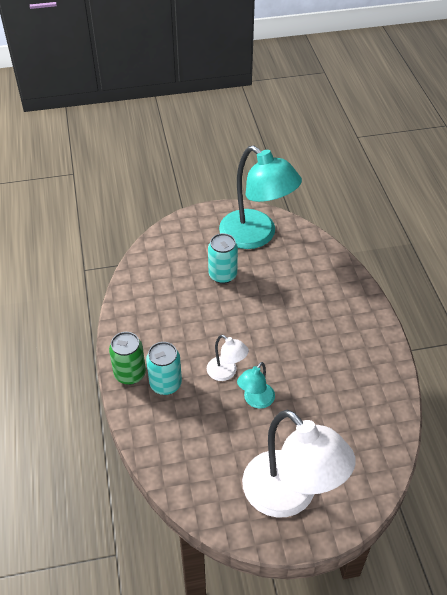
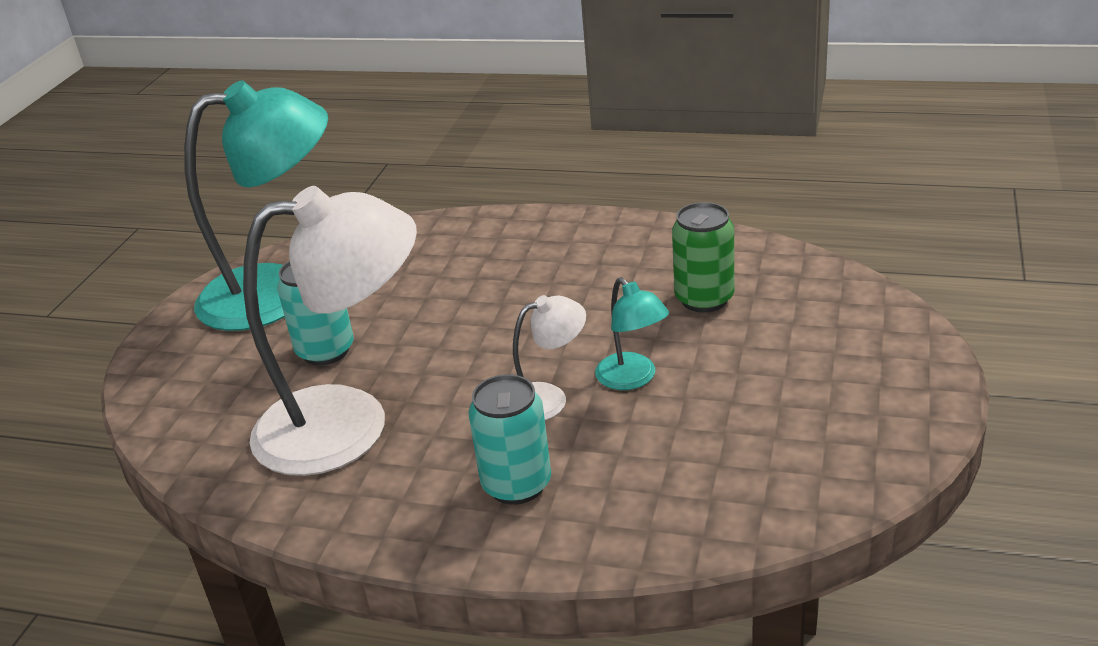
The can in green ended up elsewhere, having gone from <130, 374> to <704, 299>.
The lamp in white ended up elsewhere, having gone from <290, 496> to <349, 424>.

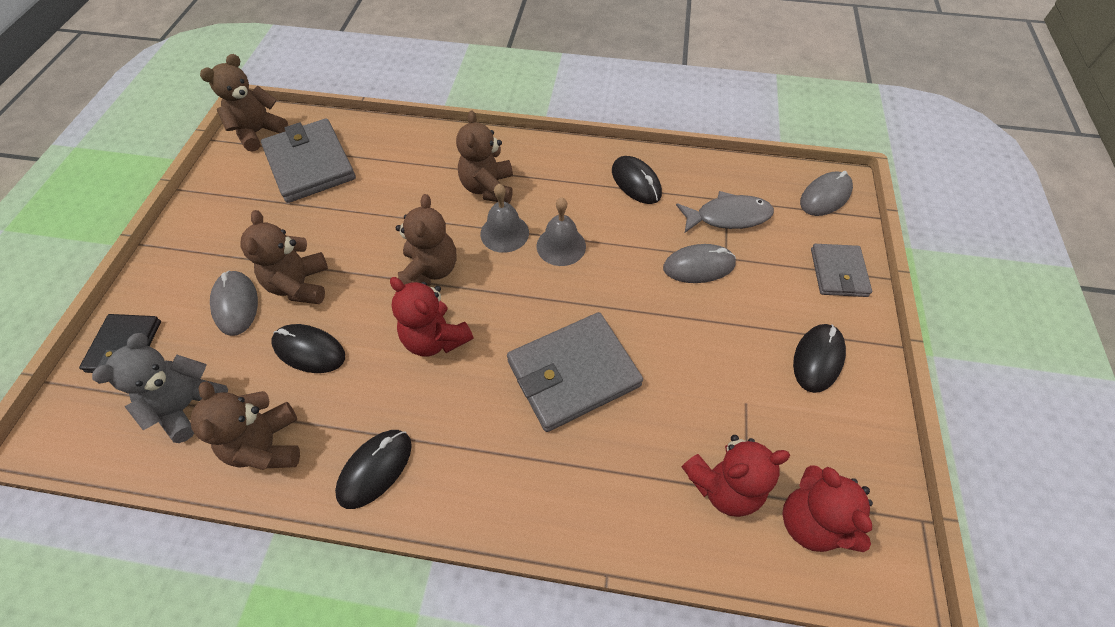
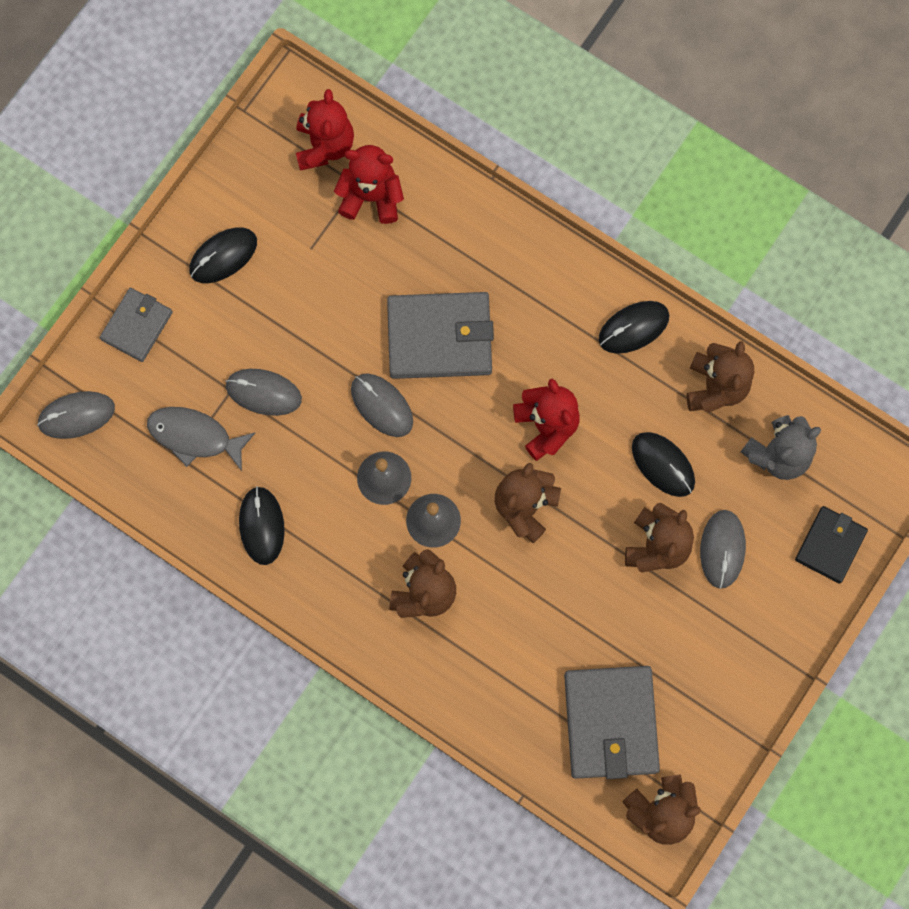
The second view gained the mouse in grey at <381, 406>.

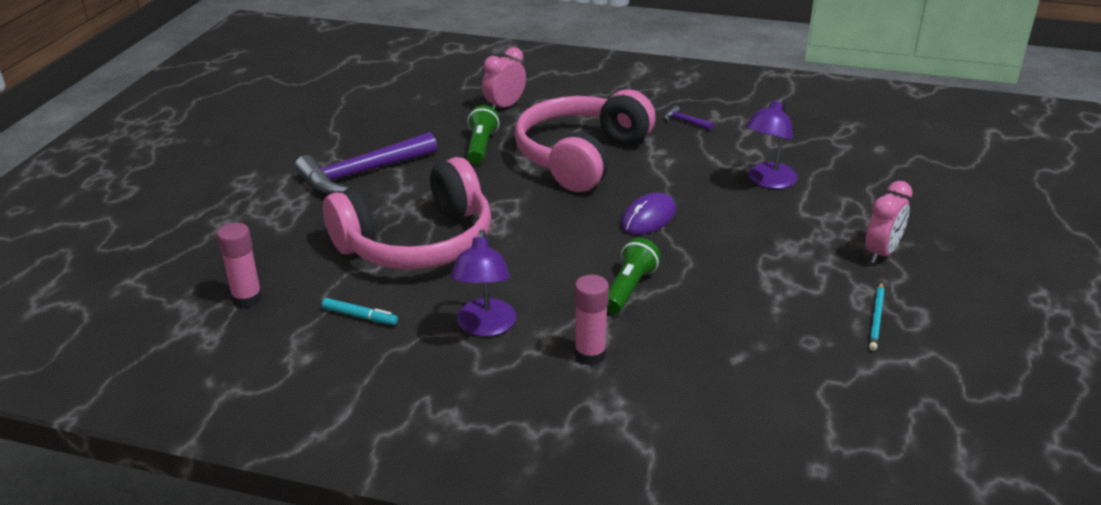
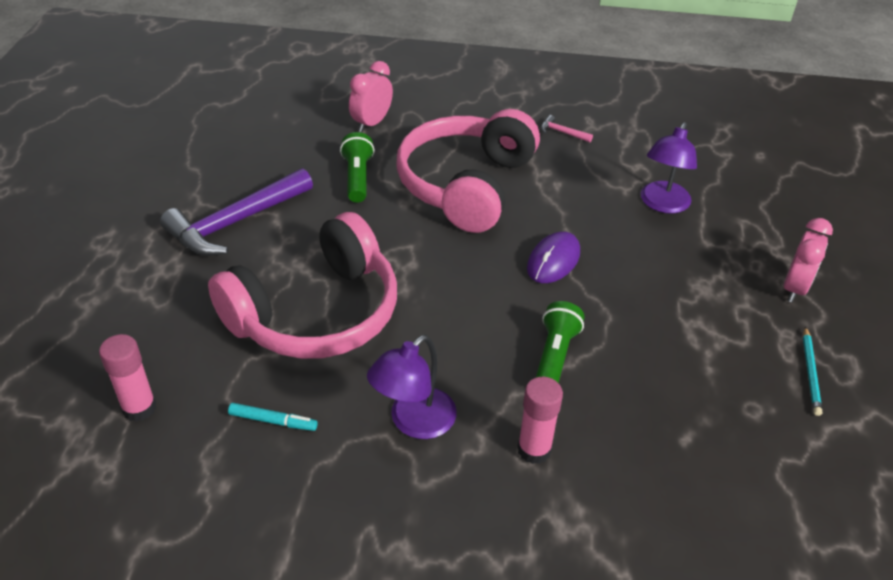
What was the hammer in purple at <685, 121> turned into the hammer in pink at <562, 132>.
The lamp in purple at <485, 327> ended up facing another way, 45 degrees clockwise from before.

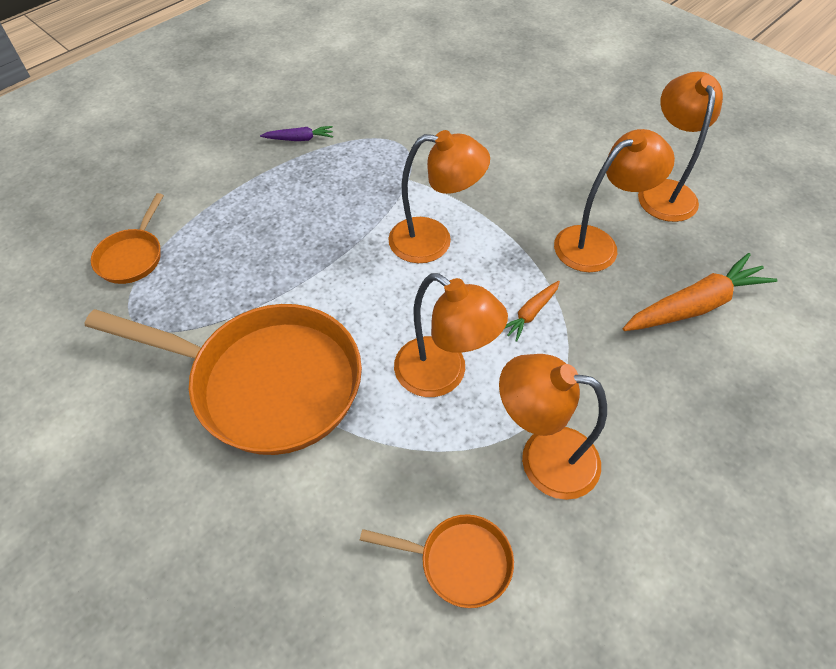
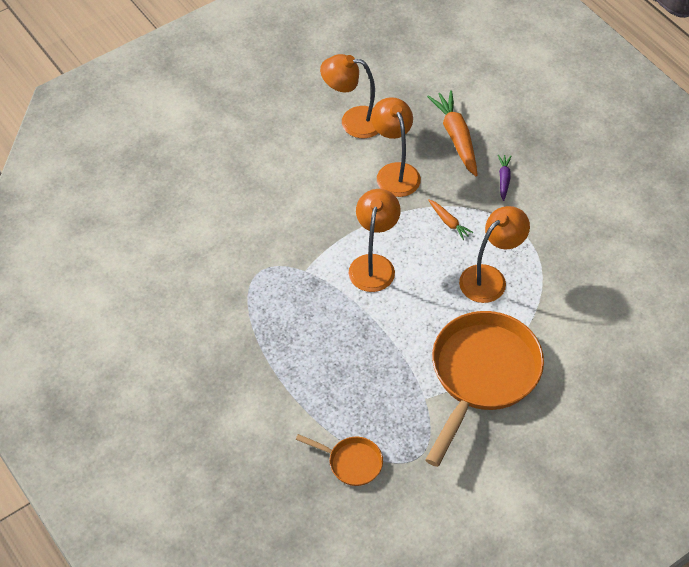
The second view lost the pan in orange at <459, 561>.
The second view lost the lamp in orange at <543, 457>.
The carrot in purple ended up elsewhere, having gone from <299, 139> to <504, 179>.

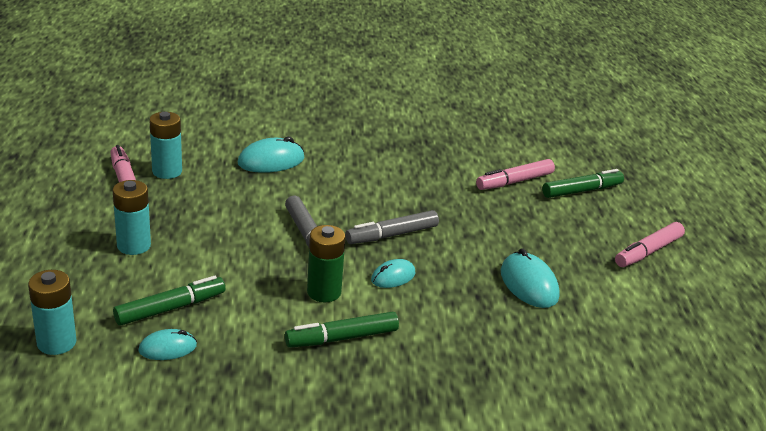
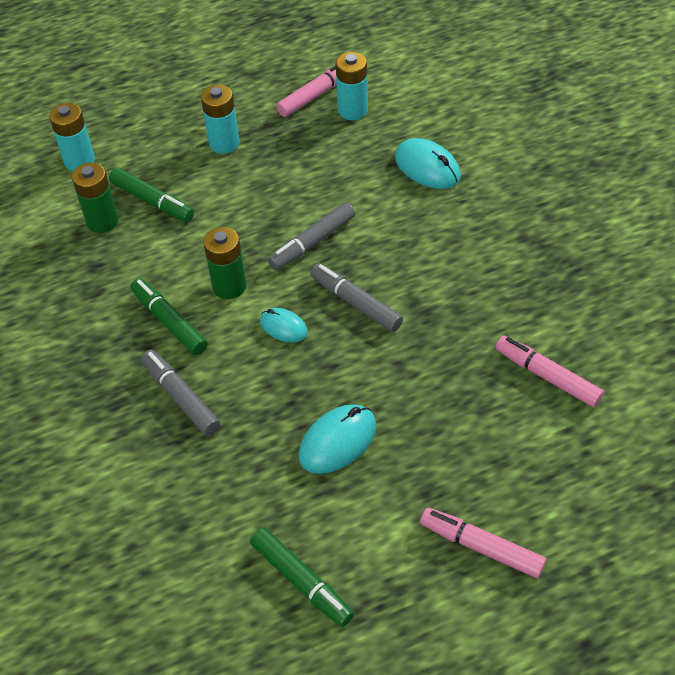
The second view gained the marker in grey at <181, 397>.
The marker in green ended up elsewhere, having gone from <582, 191> to <301, 581>.
Where the mouse in turquoise stood at <167, 348>, the battery in green came to stand at <102, 221>.

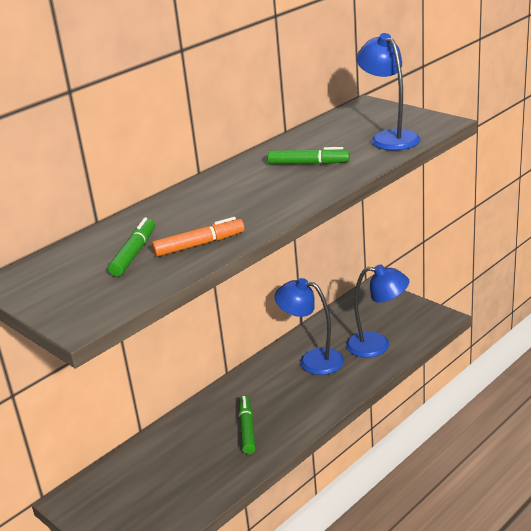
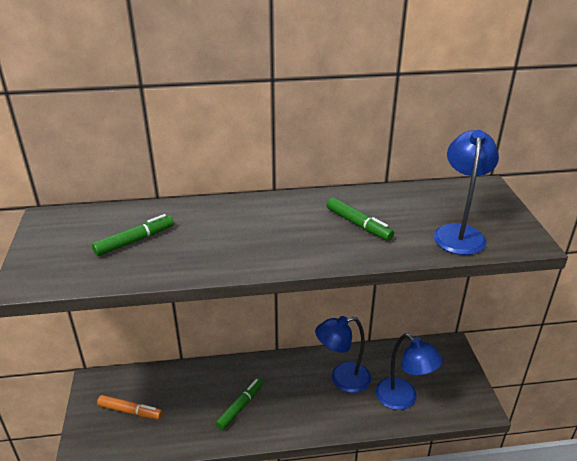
The marker in orange ended up elsewhere, having gone from <199, 244> to <130, 411>.
The lamp in blue at <312, 360> ended up facing another way, 75 degrees counterclockwise from before.

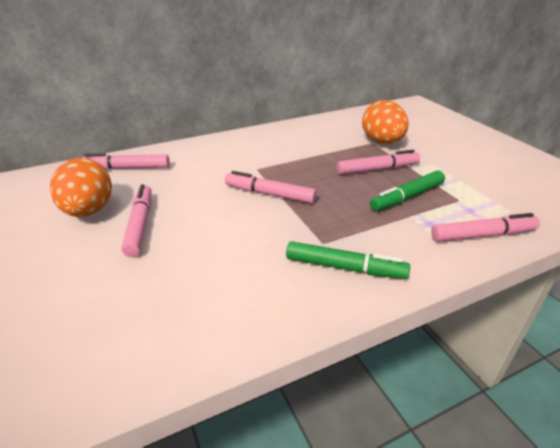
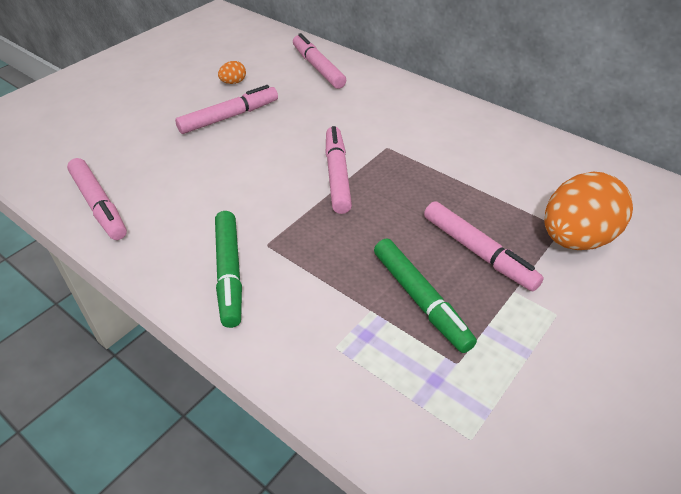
The marker in pink ended up elsewhere, having gone from <482, 235> to <99, 205>.
The marker in green at <407, 197> ended up facing another way, 150 degrees counterclockwise from before.
The size of the egg in orange at <89, 211> changed by a factor of 0.41.

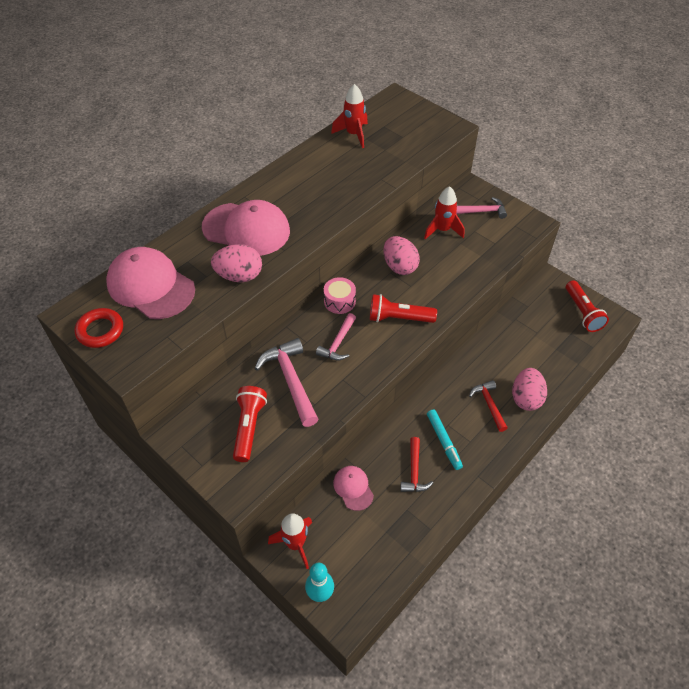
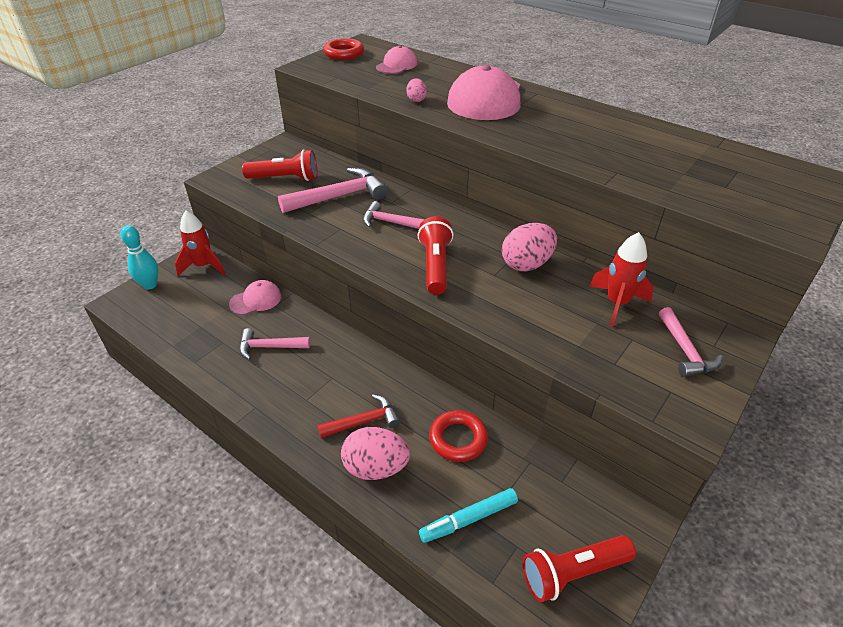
The second view lost the drum in pink at <339, 301>.
The second view lost the rocket in red at <353, 134>.
The second view gained the ring in red at <458, 439>.
The marker in turquoise ended up elsewhere, having gone from <443, 441> to <469, 519>.
What was the hammer in red at <414, 471> turned into the hammer in pink at <269, 347>.
The size of the cap in pink at <151, 286> changed by a factor of 0.52.
The size of the egg in pink at <239, 276> changed by a factor of 0.52.

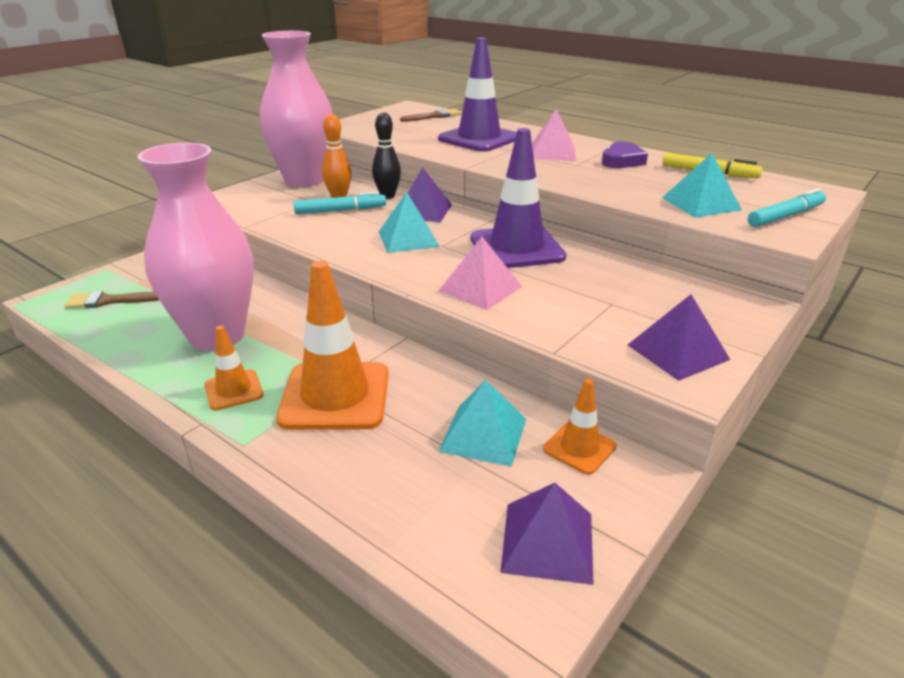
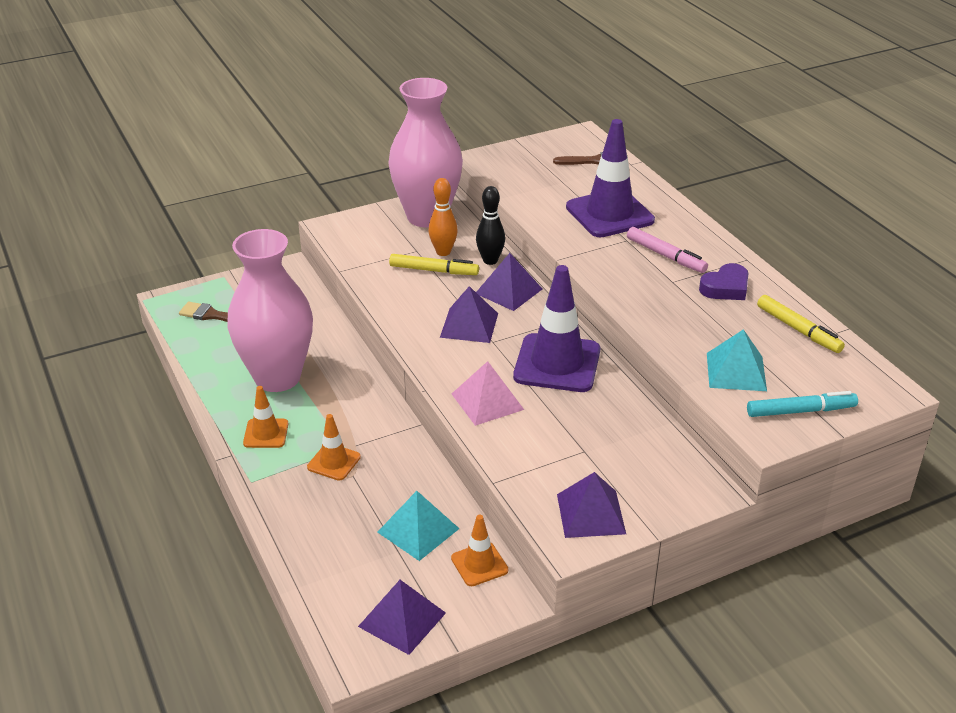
Where the pyramid in pink stood at <552, 152>, the marker in pink came to stand at <665, 256>.
What was the marker in turquoise at <340, 210> turned into the marker in yellow at <433, 270>.
What was the pyramid in turquoise at <408, 239> turned into the pyramid in purple at <469, 325>.
The size of the traffic cone in orange at <335, 396> changed by a factor of 0.51.

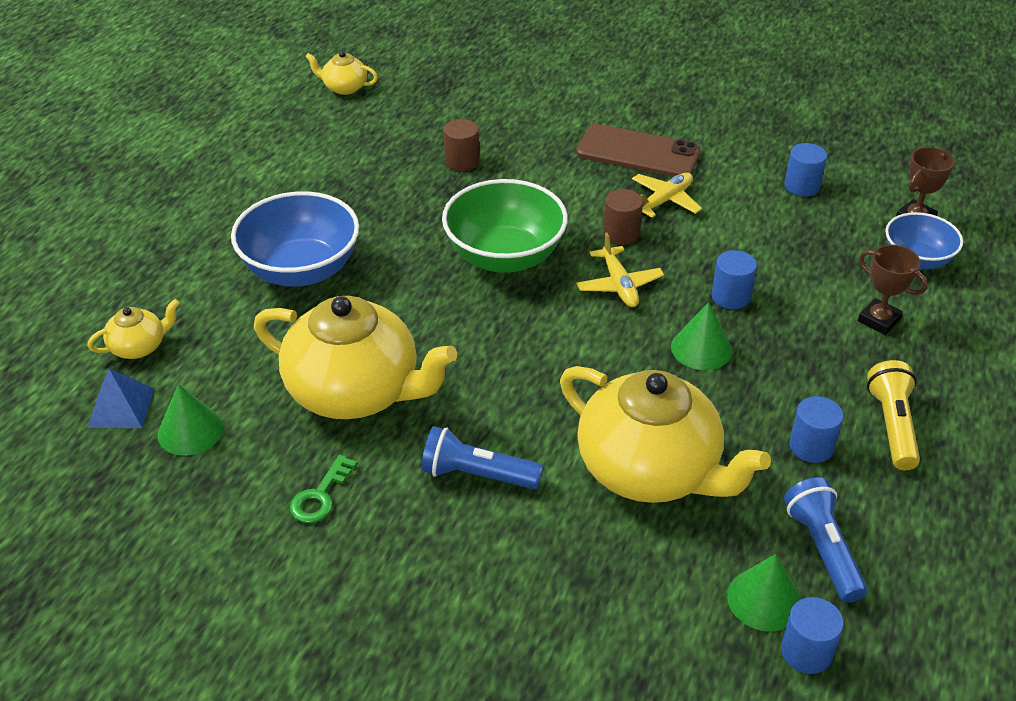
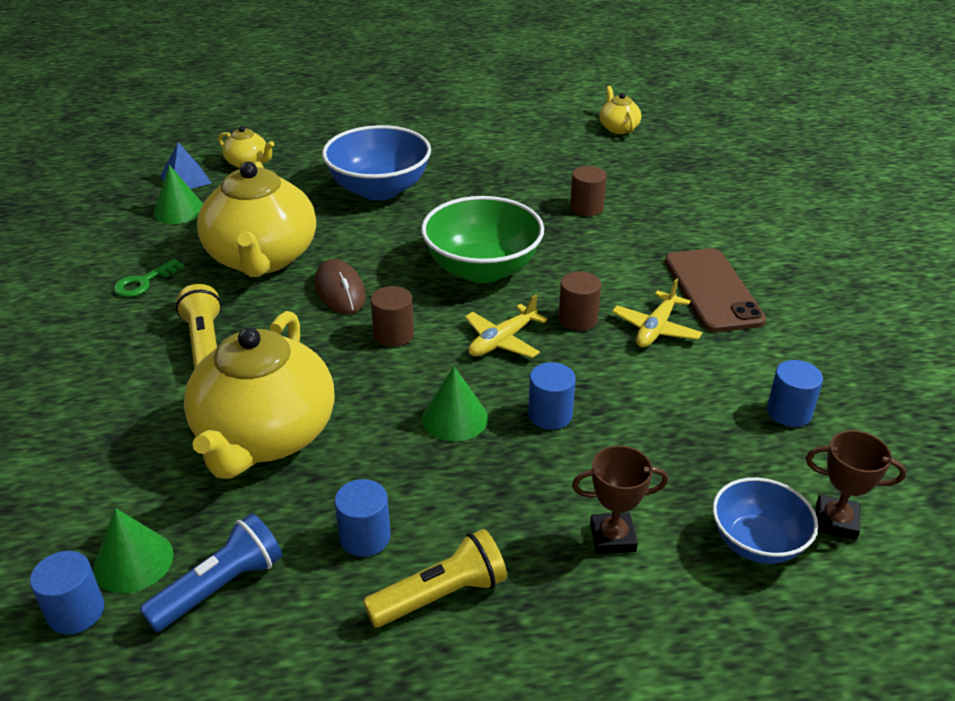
The second view gained the mouse in brown at <340, 291>.
The second view gained the cylinder in brown at <393, 334>.
What was the flashlight in blue at <476, 475> turned into the flashlight in yellow at <205, 344>.
The key in green at <320, 496> ended up facing another way, 45 degrees counterclockwise from before.
The plane in yellow at <664, 201> ended up facing another way, 105 degrees clockwise from before.
The trophy in brown at <879, 320> ended up facing another way, 75 degrees clockwise from before.

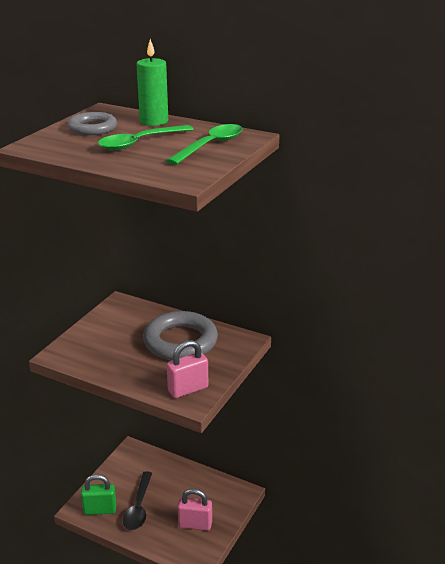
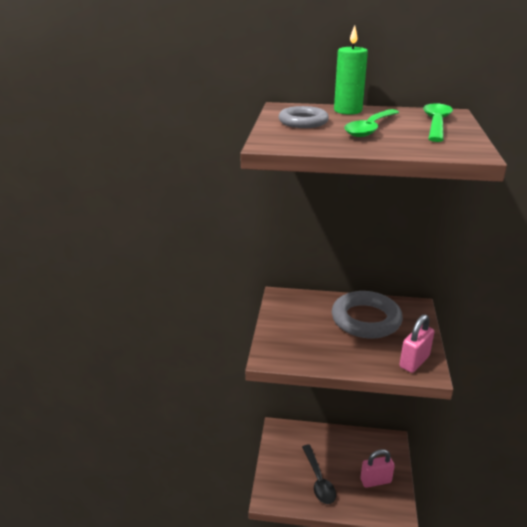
The second view lost the padlock in green at <100, 510>.

